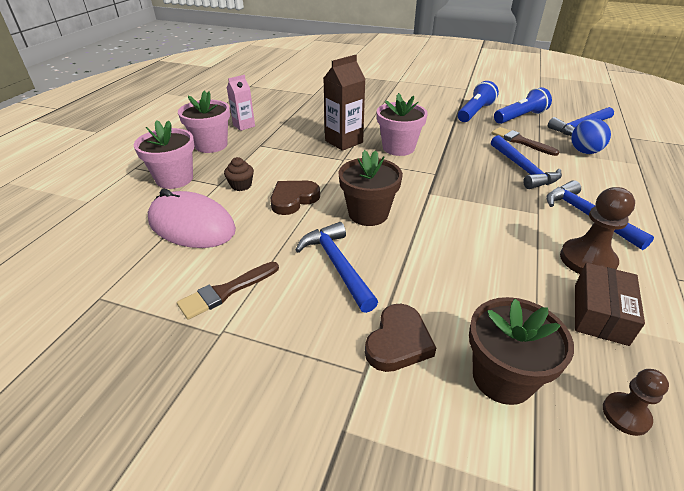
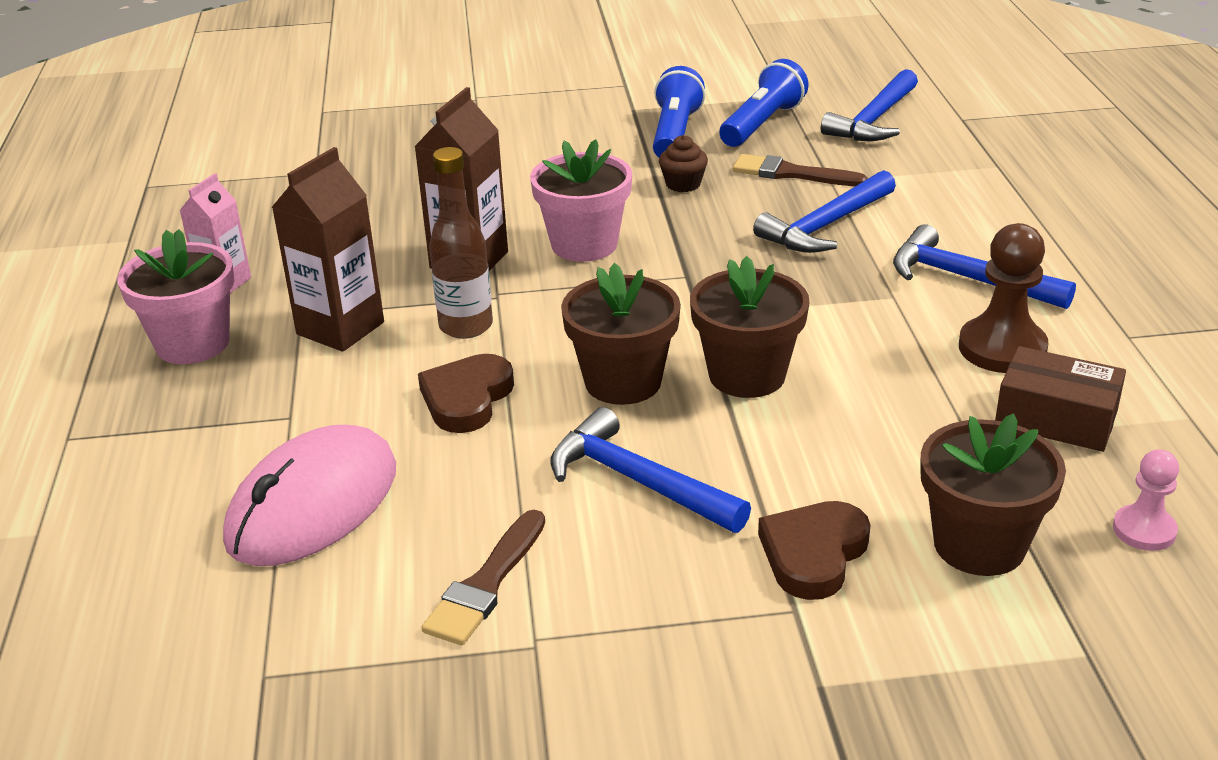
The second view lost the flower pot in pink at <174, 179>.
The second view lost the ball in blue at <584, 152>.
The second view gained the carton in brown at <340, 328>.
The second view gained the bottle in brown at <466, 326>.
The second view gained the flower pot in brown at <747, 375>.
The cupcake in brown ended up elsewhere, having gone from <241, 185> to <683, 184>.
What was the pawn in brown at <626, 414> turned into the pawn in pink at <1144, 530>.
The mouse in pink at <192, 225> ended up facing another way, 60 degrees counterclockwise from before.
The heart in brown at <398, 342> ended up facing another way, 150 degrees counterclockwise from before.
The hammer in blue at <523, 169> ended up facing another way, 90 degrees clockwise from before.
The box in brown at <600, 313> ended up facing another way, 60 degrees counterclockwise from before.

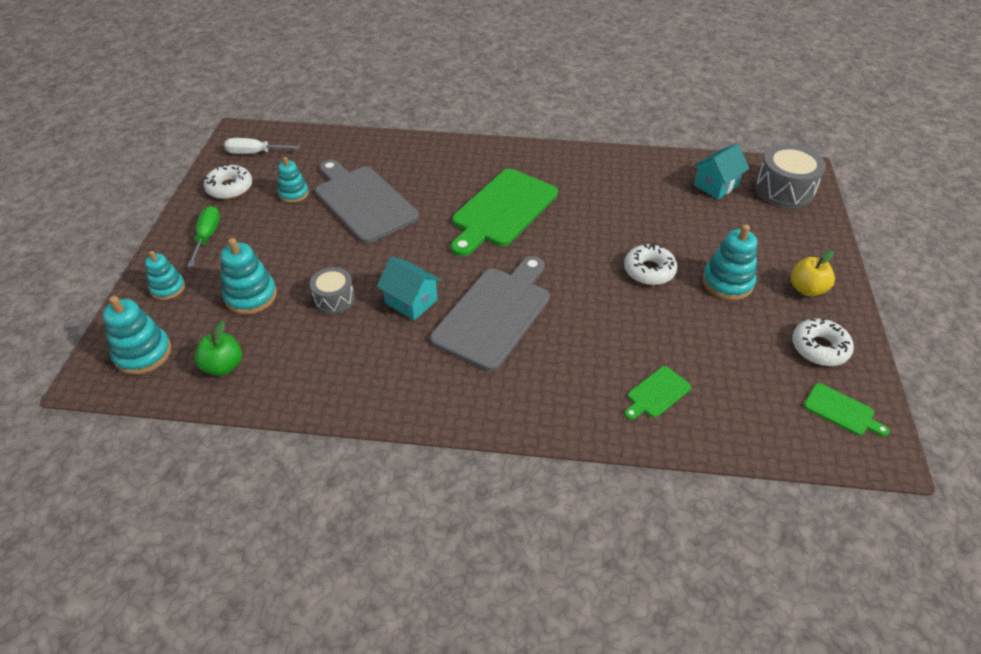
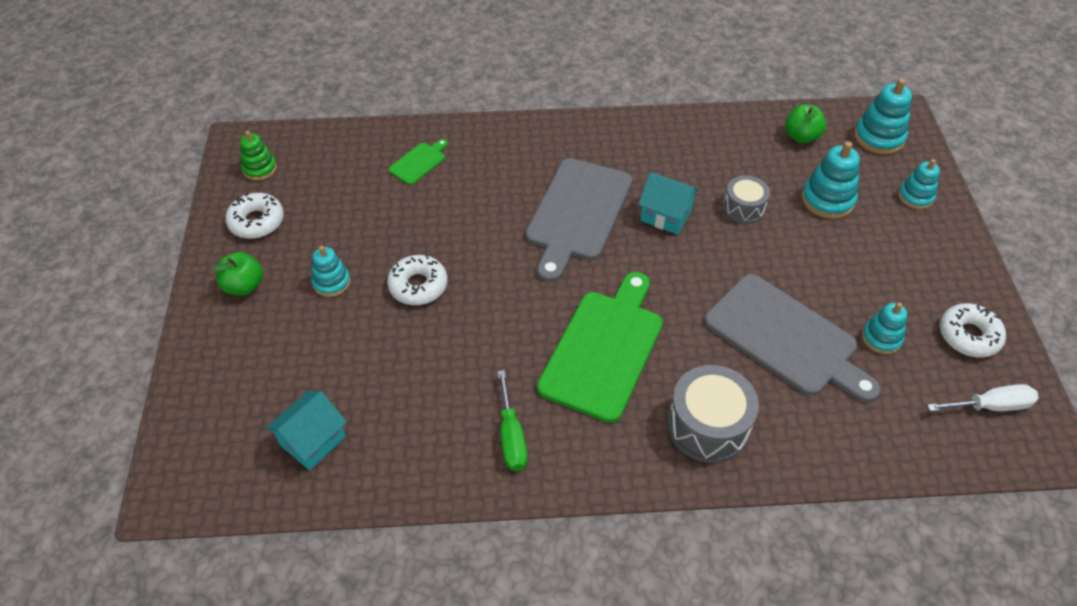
The screwdriver in green ended up elsewhere, having gone from <207, 236> to <511, 436>.
The drum in grey ended up elsewhere, having gone from <784, 190> to <708, 426>.
Where the cutting board in green stood at <841, 411>, the stacking toy in green came to stand at <259, 168>.
What was the apple in yellow at <806, 289> turned into the apple in green at <244, 286>.
The size of the stacking toy in turquoise at <727, 282> changed by a factor of 0.66.

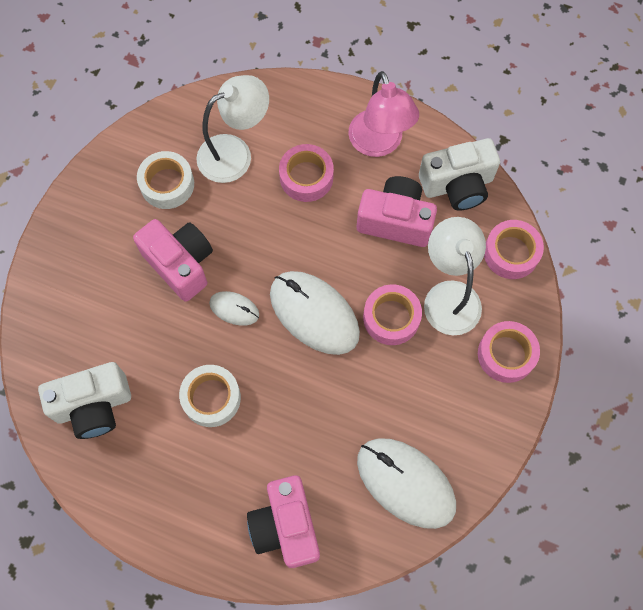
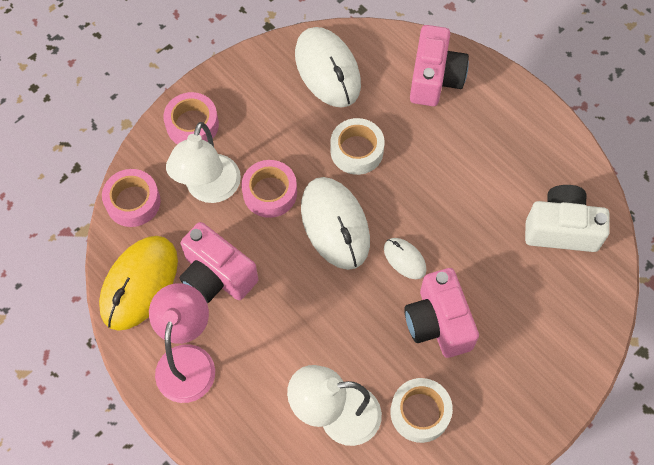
The second view lost the tape in pink at <306, 177>.
The tape in white ended up elsewhere, having gone from <211, 398> to <356, 151>.
Where the camera in white stood at <457, 185>, the mouse in yellow came to stand at <139, 284>.

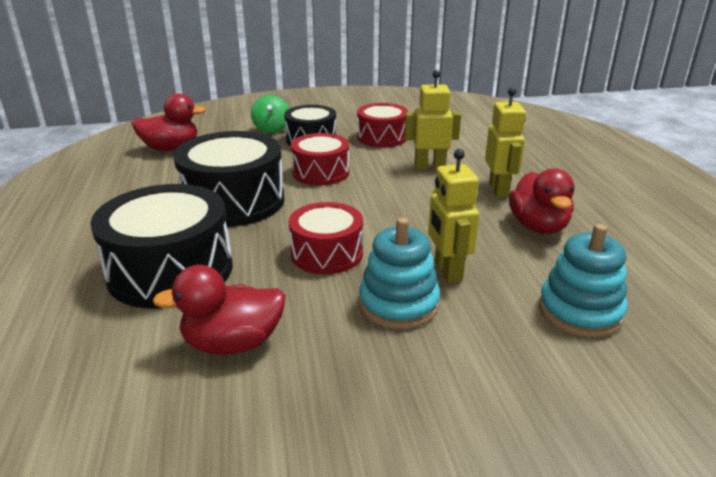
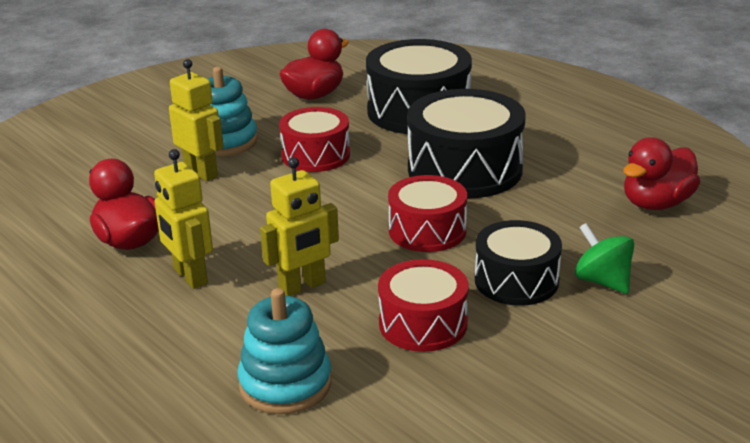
The stacking toy in turquoise ended up elsewhere, having gone from <580, 311> to <285, 384>.

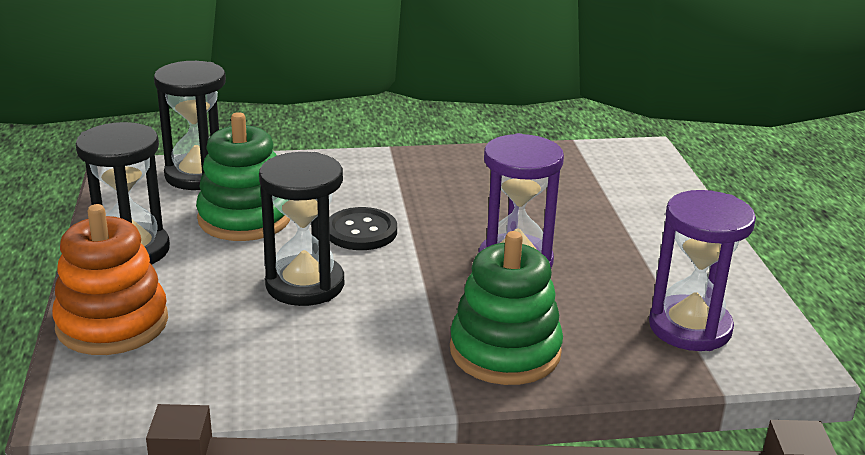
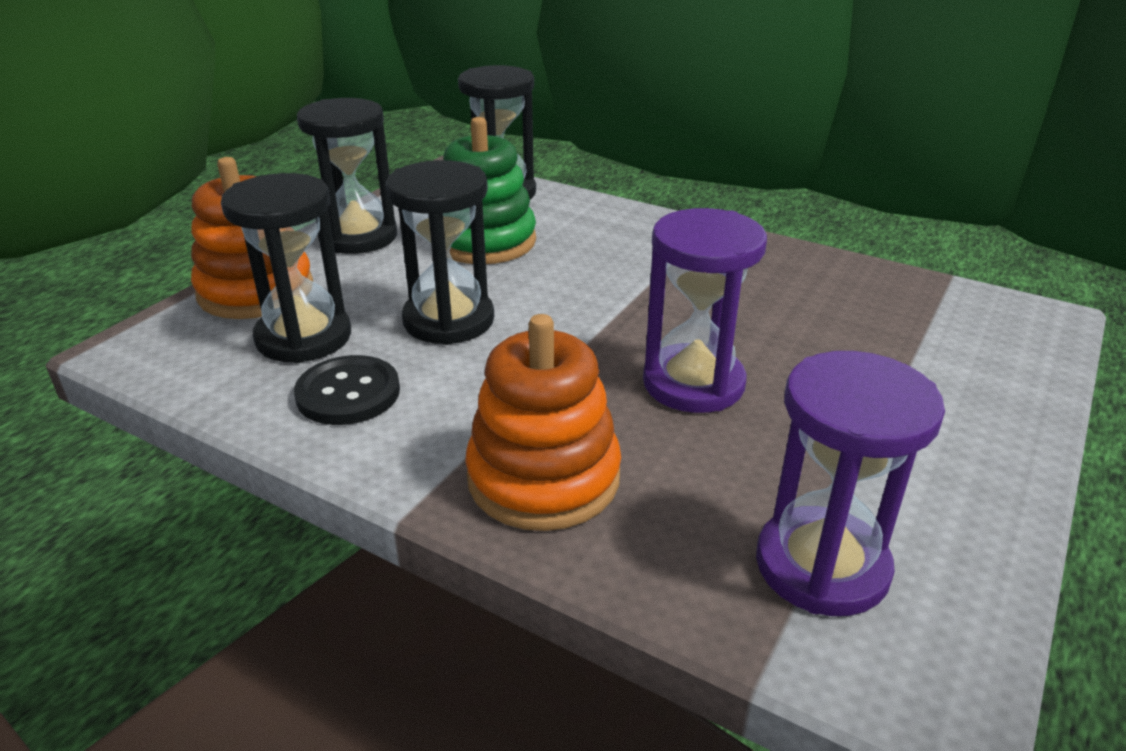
The second view gained the hourglass in black at <304, 337>.
The button in black ended up elsewhere, having gone from <361, 231> to <348, 393>.
What was the stacking toy in green at <505, 351> turned into the stacking toy in orange at <543, 478>.

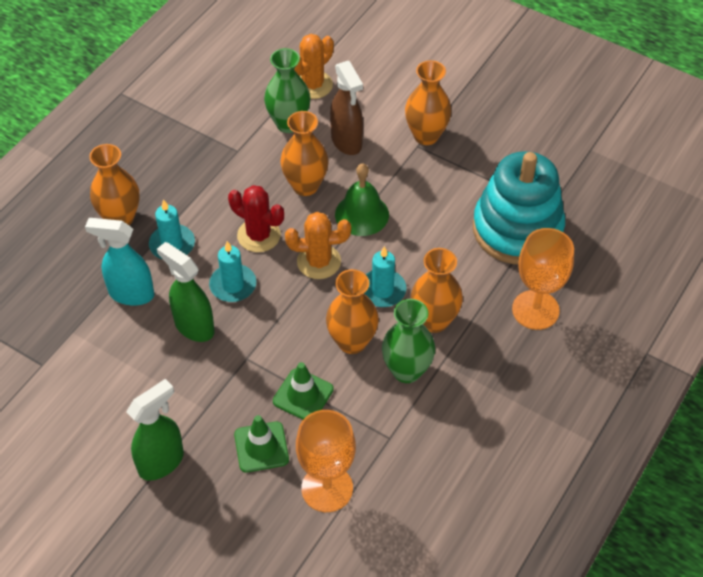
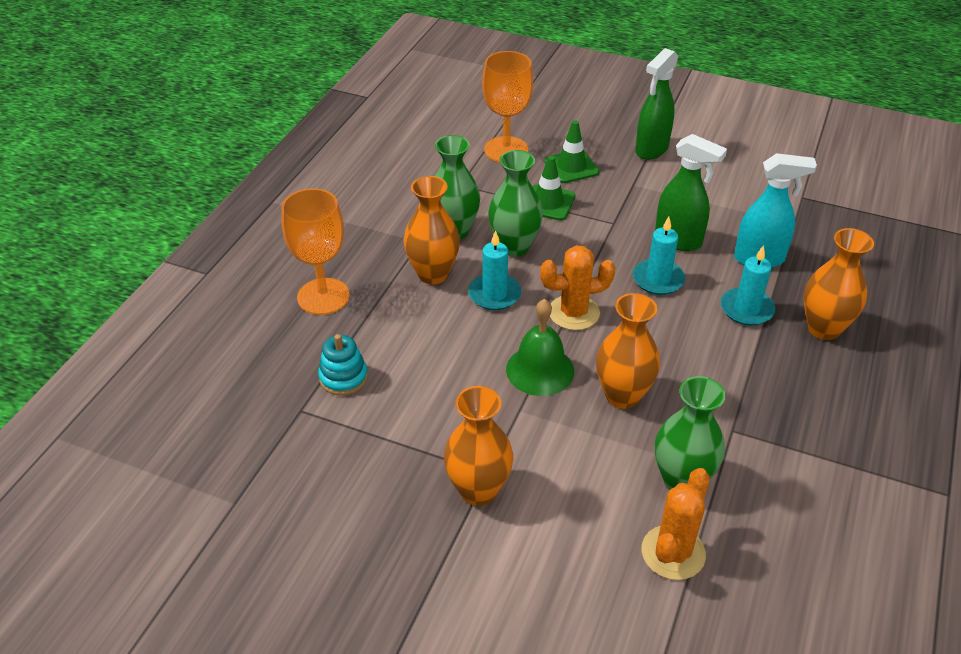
The second view lost the cactus in red at <259, 235>.
The second view lost the spray bottle in brown at <346, 142>.
What was the vase in orange at <352, 342> turned into the vase in green at <514, 247>.
The size of the stacking toy in turquoise at <517, 229> changed by a factor of 0.43.

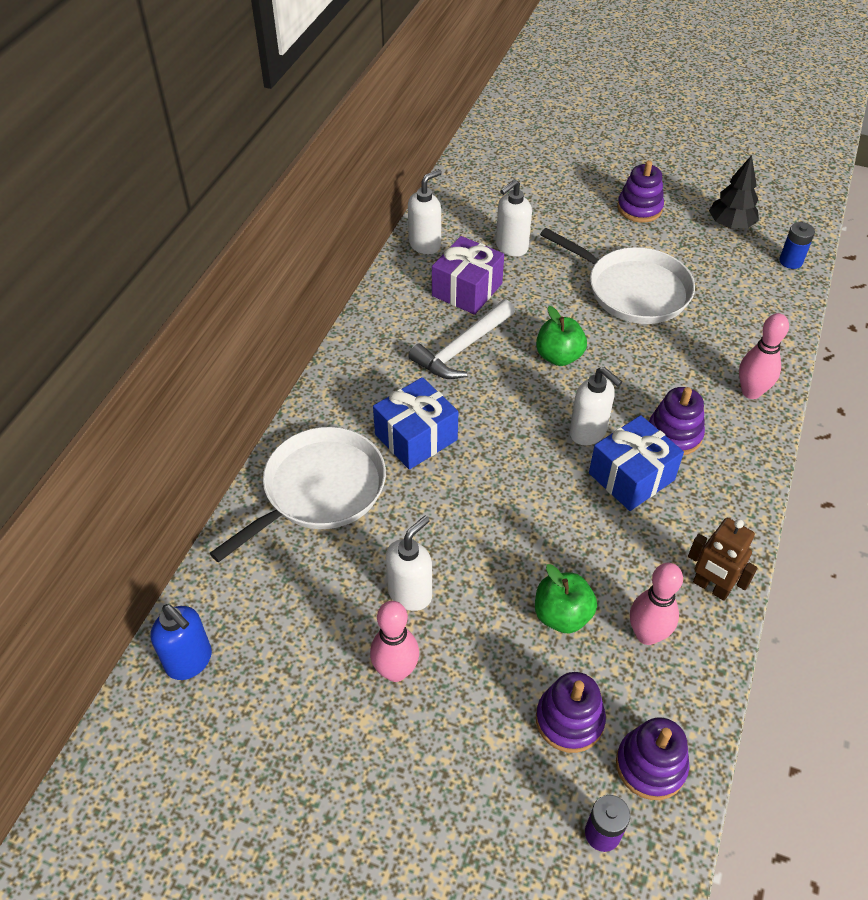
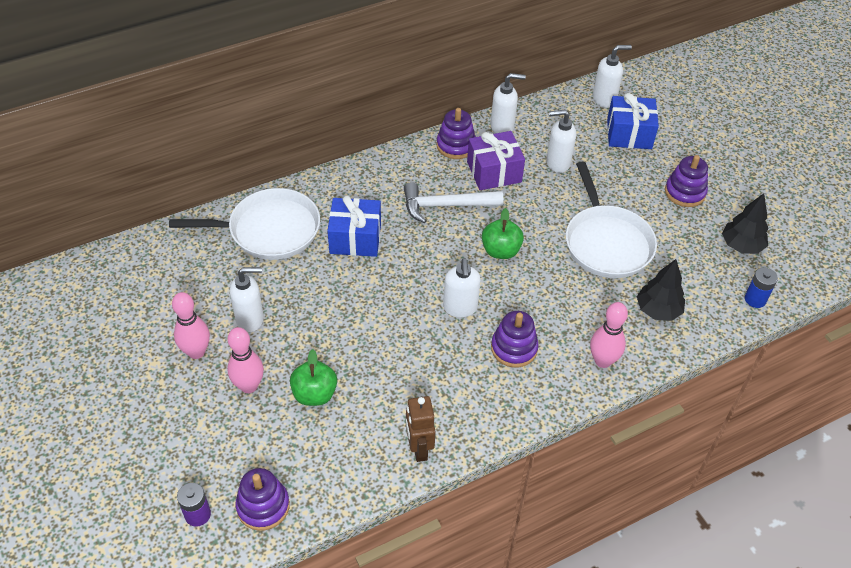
The second view lost the soap dispenser in blue at <190, 661>.
The second view gained the soap dispenser in white at <604, 99>.
The second view gained the tree in black at <658, 310>.
The stacking toy in purple ended up elsewhere, having gone from <569, 720> to <456, 145>.
The gift in blue ended up elsewhere, having gone from <631, 476> to <629, 134>.
The bowling pin in pink ended up elsewhere, having gone from <647, 634> to <249, 386>.

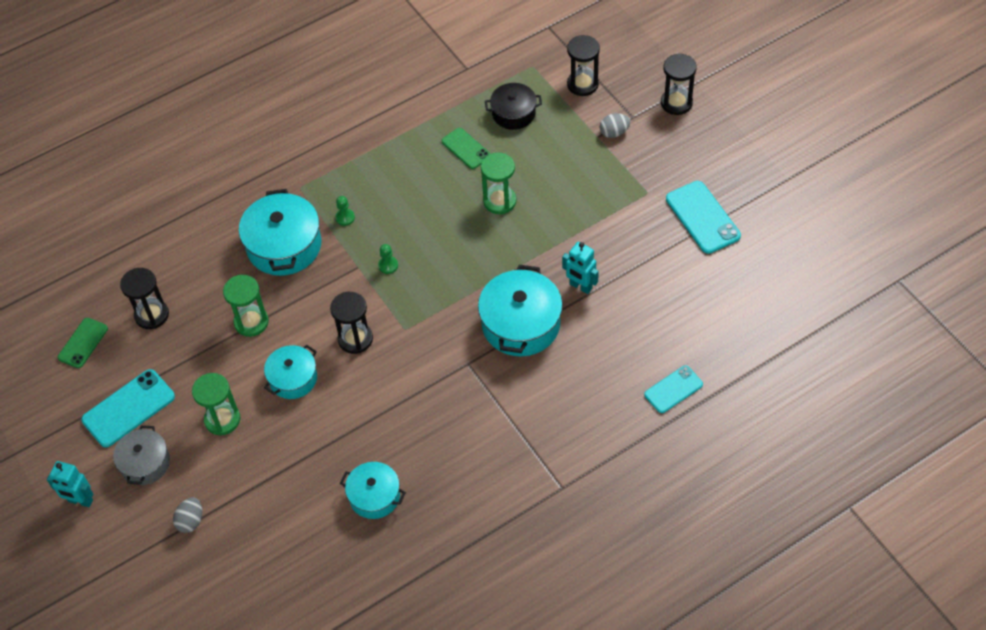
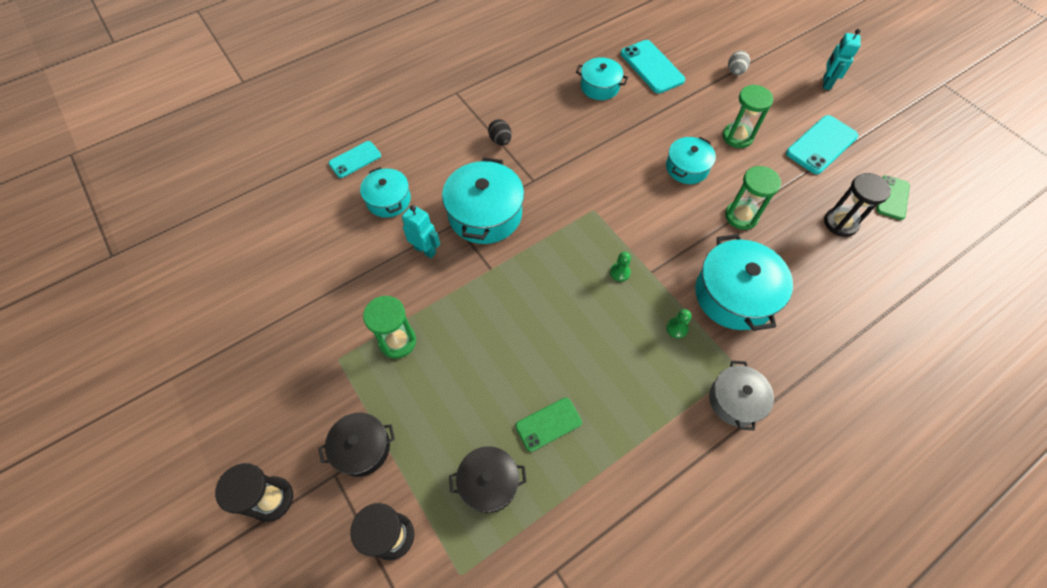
The second view lost the hourglass in black at <355, 339>.
The second view gained the pot in turquoise at <388, 200>.
The second view gained the egg in black at <500, 140>.
The pot in grey ended up elsewhere, having gone from <145, 463> to <735, 400>.
The hourglass in green ended up elsewhere, having gone from <499, 201> to <397, 341>.
The phone in turquoise ended up elsewhere, having gone from <702, 217> to <652, 67>.
Where the egg in grey stood at <614, 132>, the pot in black came to stand at <362, 448>.
The robot in turquoise at <80, 501> ended up facing another way, 90 degrees counterclockwise from before.
The phone in green at <466, 148> ended up facing another way, 75 degrees counterclockwise from before.

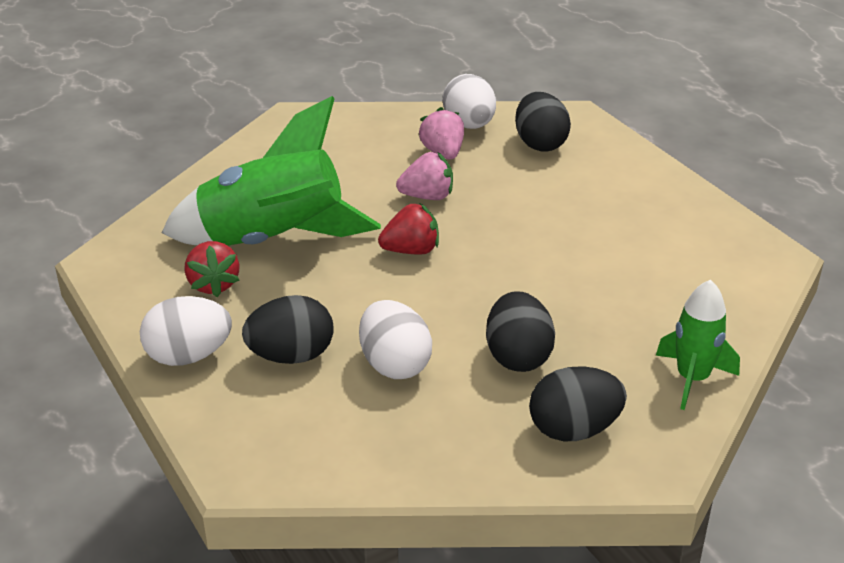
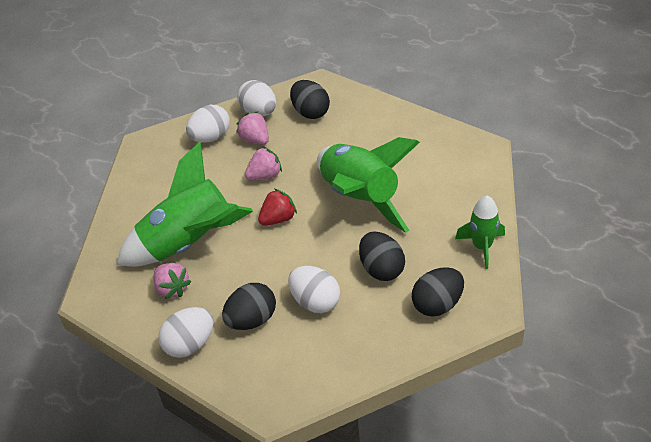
The second view gained the egg in white at <211, 137>.
The second view gained the rocket in green at <359, 199>.
What was the strawberry in red at <213, 285> turned into the strawberry in pink at <172, 288>.

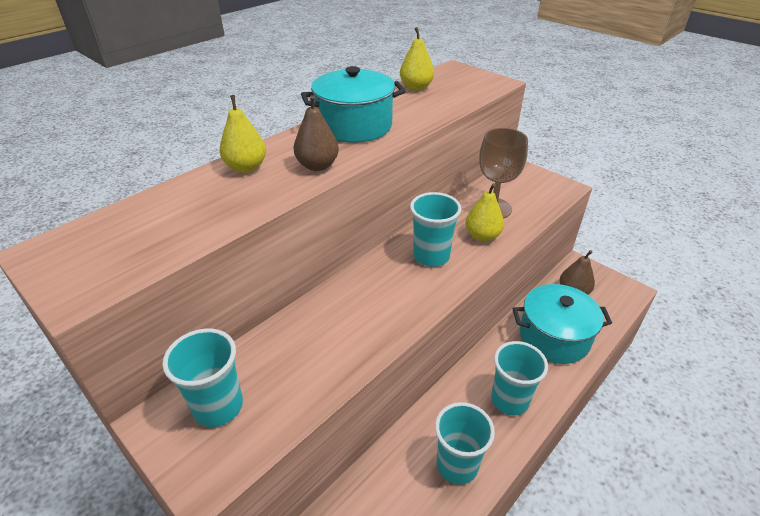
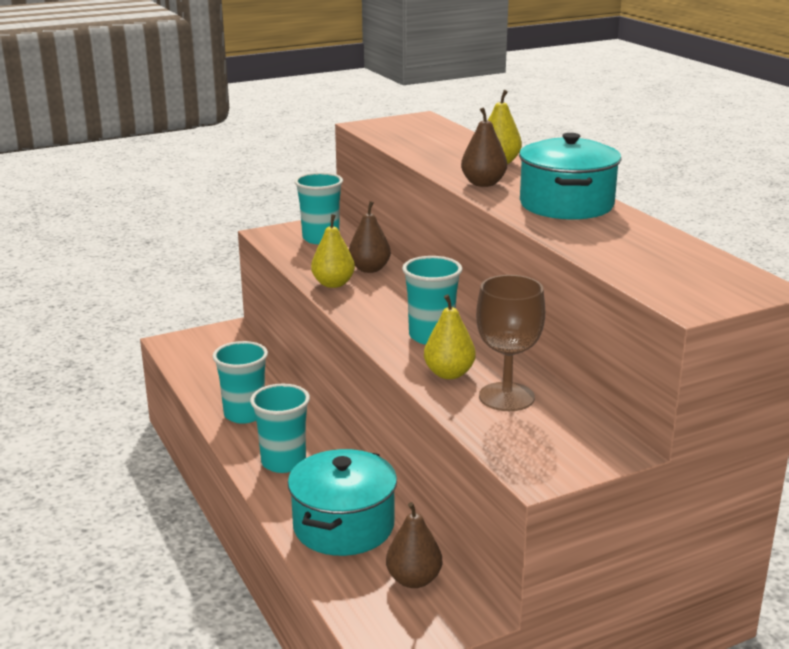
The second view gained the pear in brown at <369, 269>.
The pear in yellow ended up elsewhere, having gone from <416, 87> to <333, 284>.

